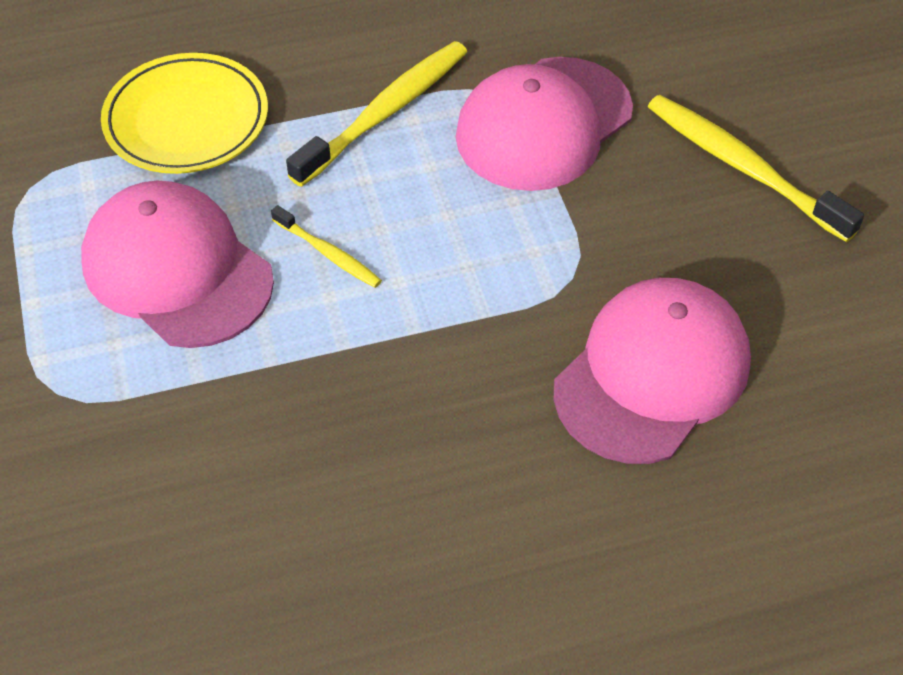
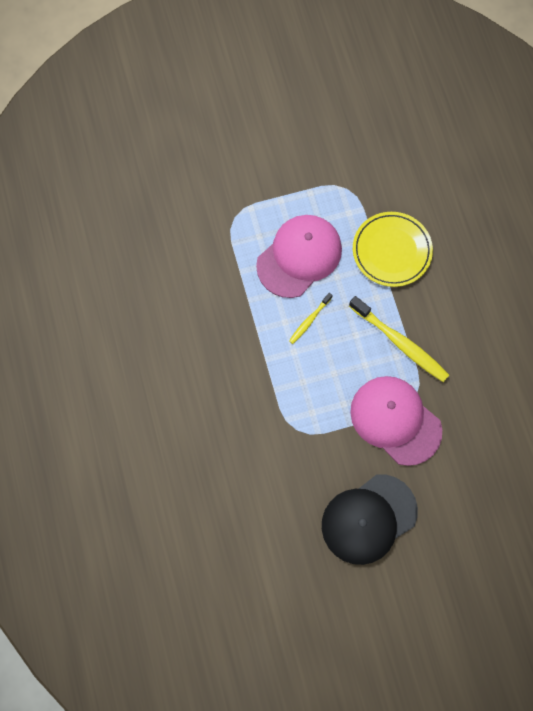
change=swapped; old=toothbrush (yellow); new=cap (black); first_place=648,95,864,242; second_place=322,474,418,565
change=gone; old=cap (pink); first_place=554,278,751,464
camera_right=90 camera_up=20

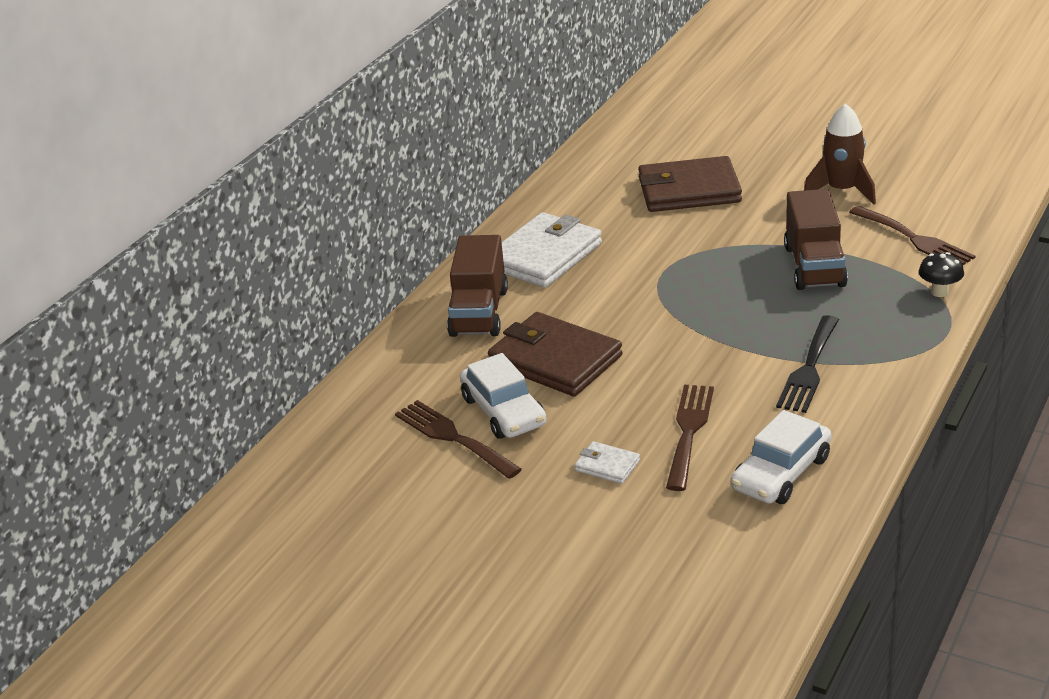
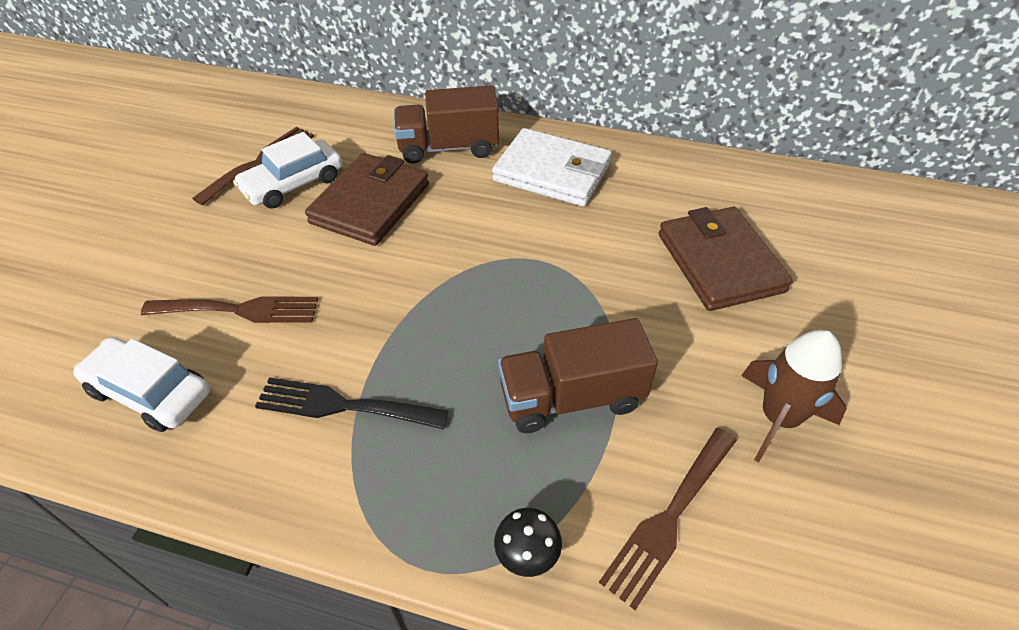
change=gone; old=wallet (white); first_place=575,441,640,484
camera_right=75 camera_up=15

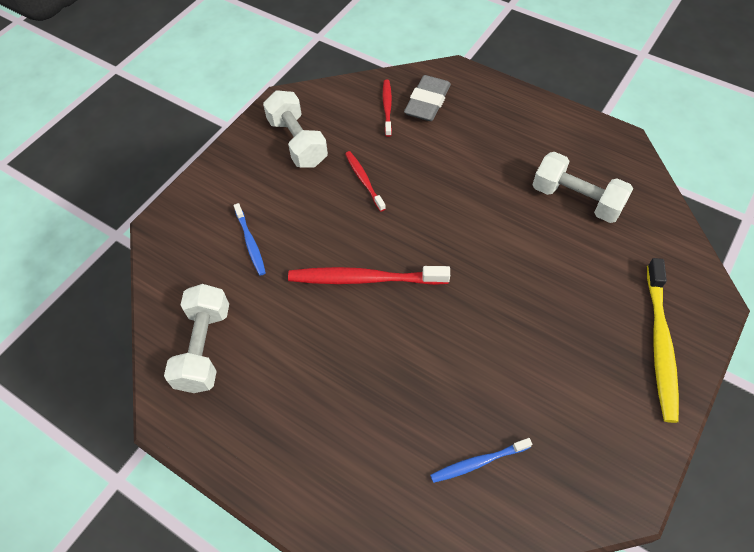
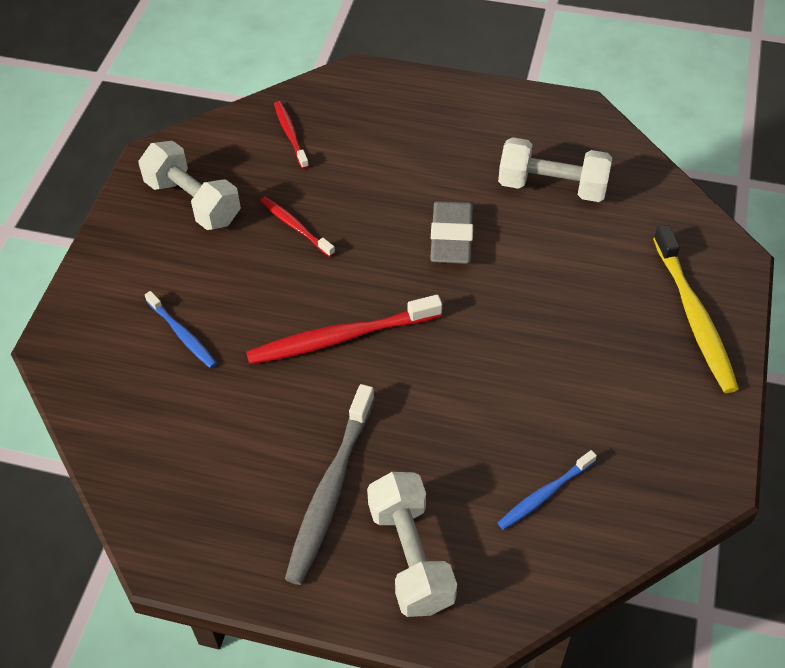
change=shifted; old=eraser (grey); first_place=404,75,451,121; second_place=430,201,473,264
change=shifted; old=dumbbell (white); first_place=164,284,229,393; second_place=367,472,457,617
change=new; new=toothbrush (grey); second_place=285,384,375,585
camera_right=-20 camera_up=-5

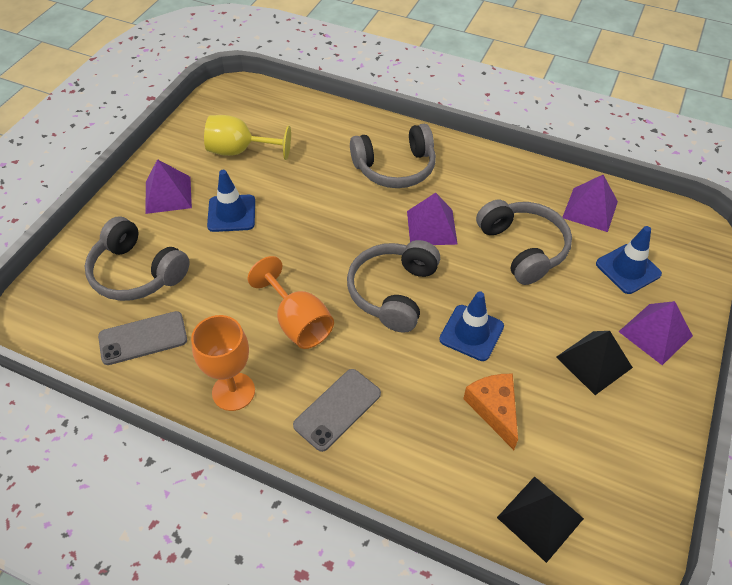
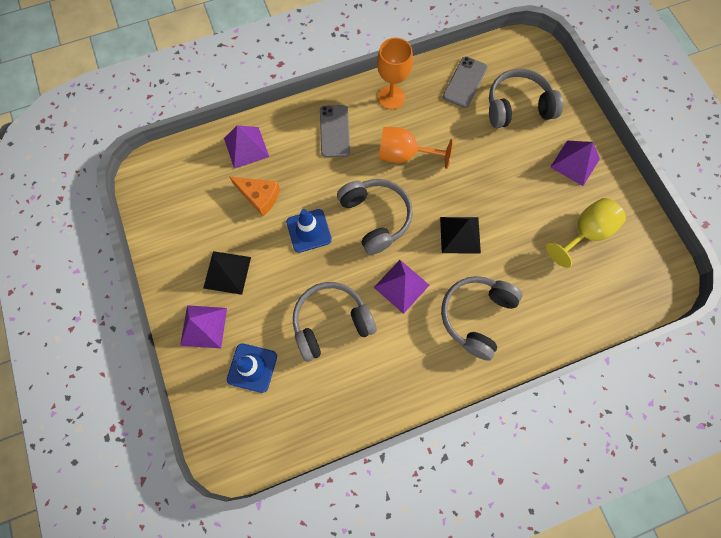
change=gone; old=traffic cone (blue); first_place=207,170,255,232
change=shifted; old=pyramid (purple); first_place=563,175,618,232; second_place=224,125,269,169
change=rotated; old=headphones (grey); first_place=476,200,572,285; second_place=293,282,377,362; degrees=135
change=shifted; old=pyramid (black); first_place=497,476,584,563; second_place=440,217,481,254
camera_right=135 camera_up=20

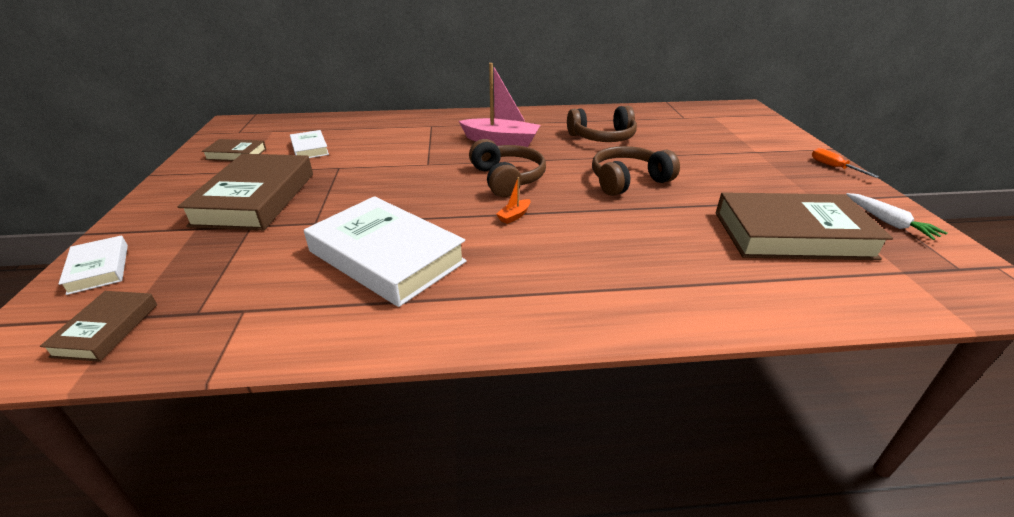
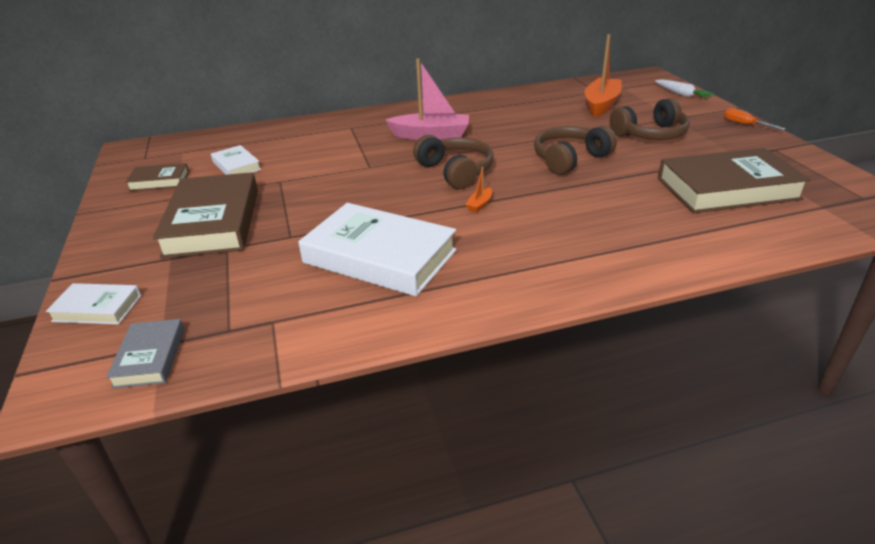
change=shifted; old=headphones (brown); first_place=567,106,637,142; second_place=610,98,690,140
change=shifted; old=carrot (white); first_place=846,193,947,240; second_place=655,79,715,99
change=rotated; old=book (white); first_place=59,235,128,295; second_place=46,283,141,324; degrees=-45
change=repainted; old=book (brown); new=book (grey); first_place=40,291,157,362; second_place=106,319,184,389
change=new; new=boat (orange); second_place=584,34,622,117
camera_right=-10 camera_up=0

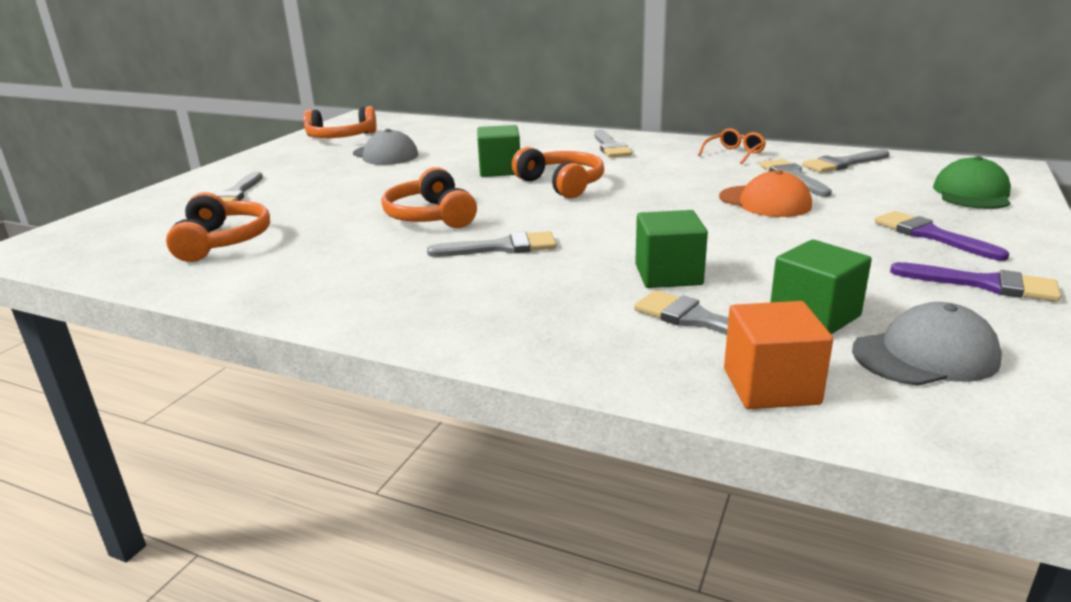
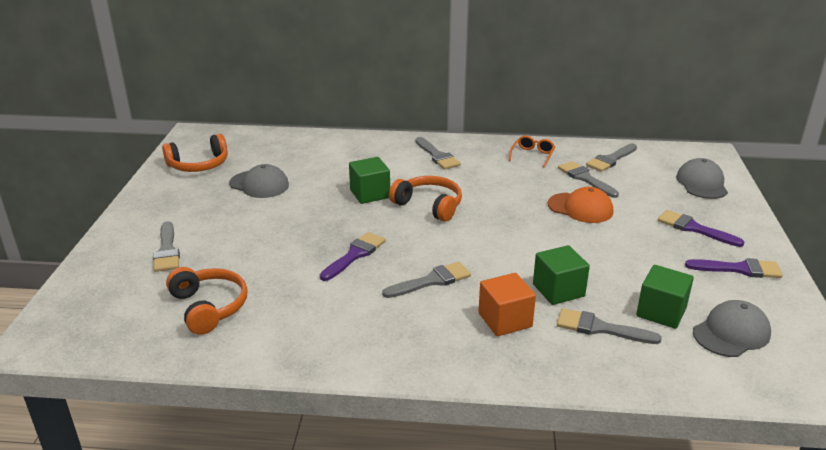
change=repainted; old=cap (green); new=cap (grey); first_place=933,156,1011,209; second_place=676,158,728,199
change=swapped; old=headphones (orange); new=brush (purple); first_place=382,167,477,228; second_place=320,232,386,281
change=shifted; old=cube (orange); first_place=724,301,833,409; second_place=478,273,536,336
camera_right=-20 camera_up=5

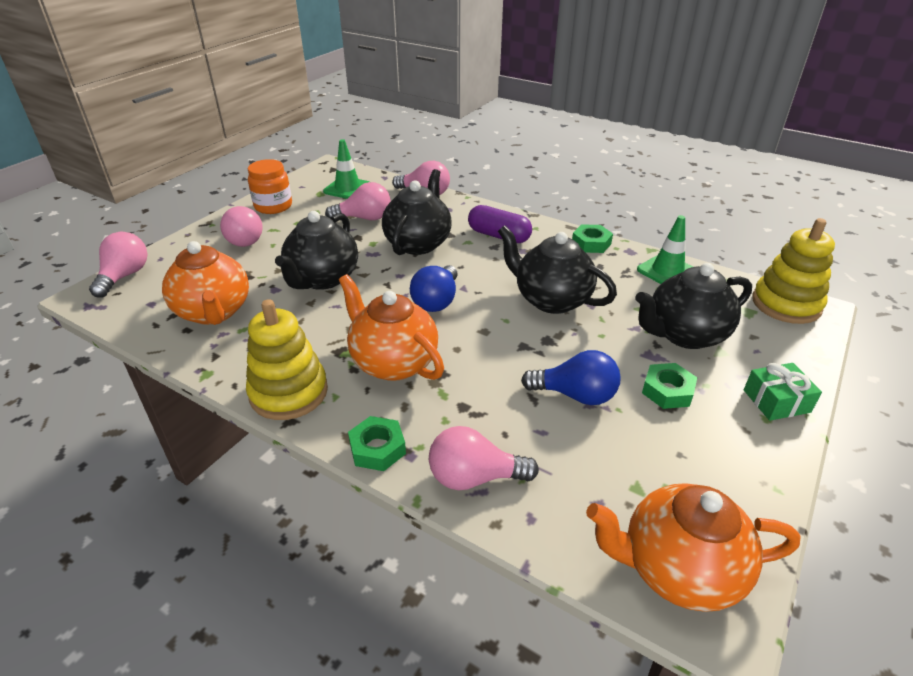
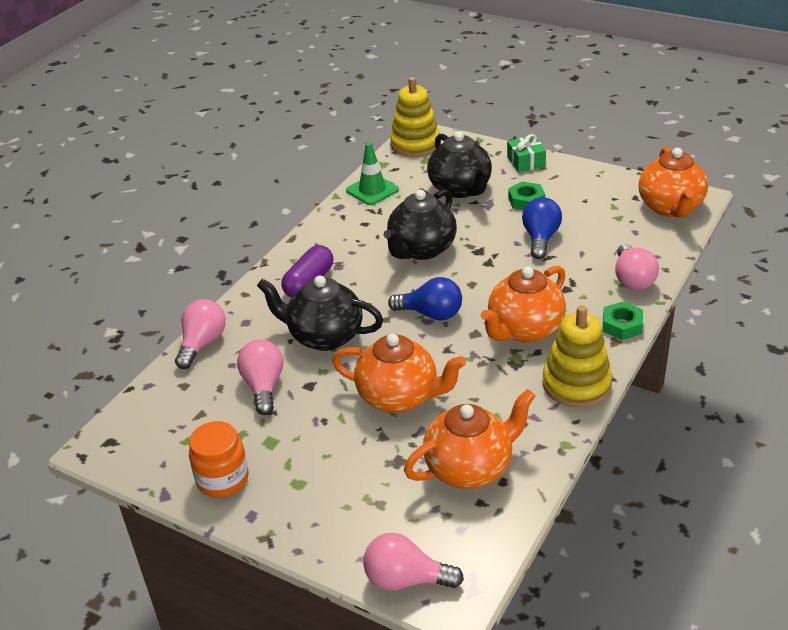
change=gone; old=traffic cone (green); first_place=323,139,370,199
change=gone; old=light bulb (pink); first_place=220,206,263,247
change=repainted; old=teapot (black); new=teapot (orange); first_place=275,211,358,290; second_place=332,334,466,413
change=gone; old=nut (green); first_place=572,224,613,253
camera_right=-90 camera_up=0

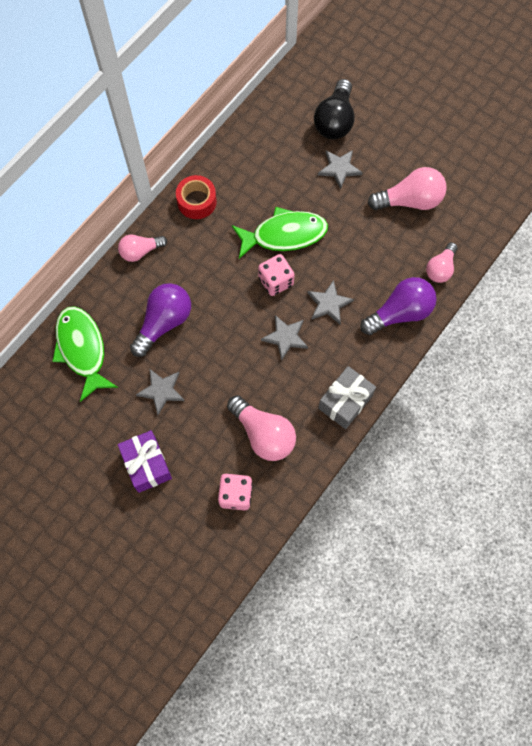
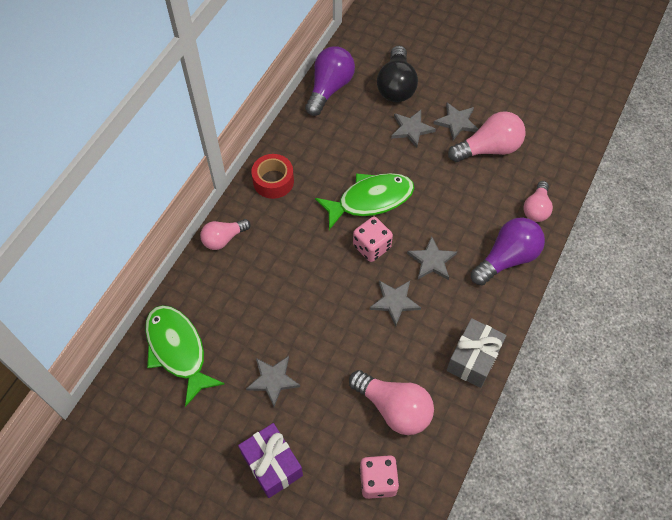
change=shifted; old=light bulb (purple); first_place=130,283,191,357; second_place=305,46,355,116
change=new; new=star (grey); second_place=433,103,478,140
camera_right=-10 camera_up=-10

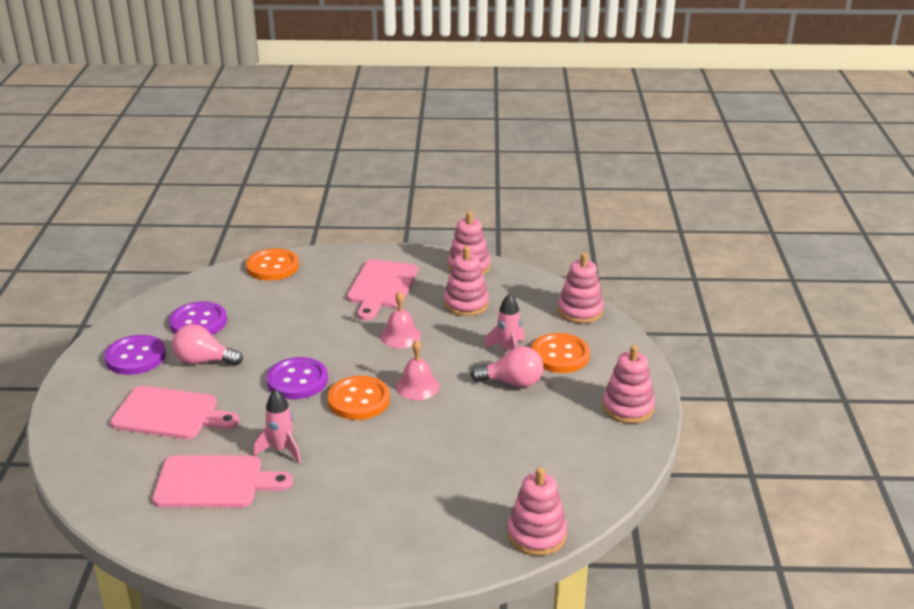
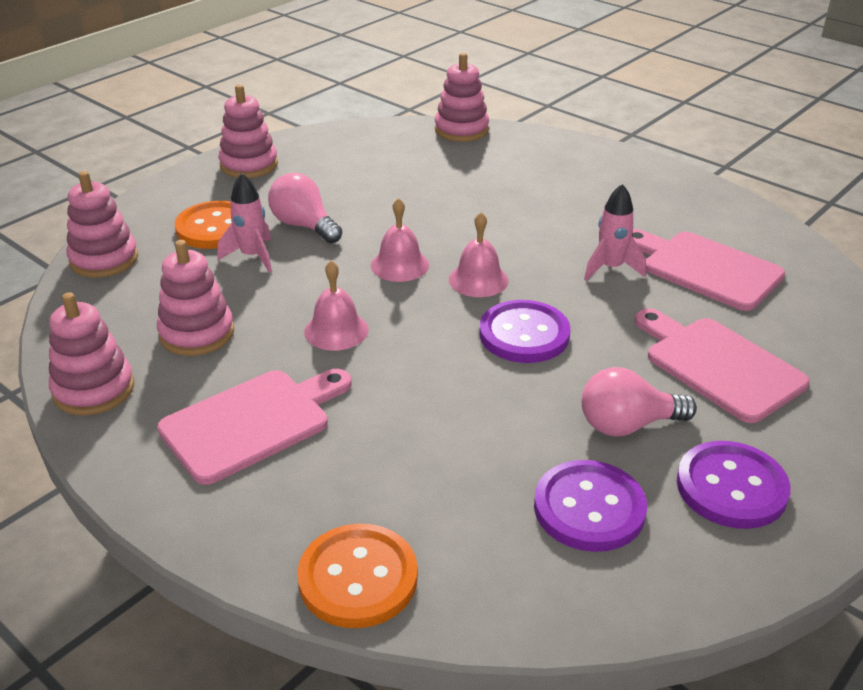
change=rotated; old=light bulb (pink); first_place=172,324,243,366; second_place=582,367,697,437; degrees=120
change=swapped; old=button (orange); new=bell (pink); first_place=328,376,390,420; second_place=449,212,509,297
camera_right=-140 camera_up=5

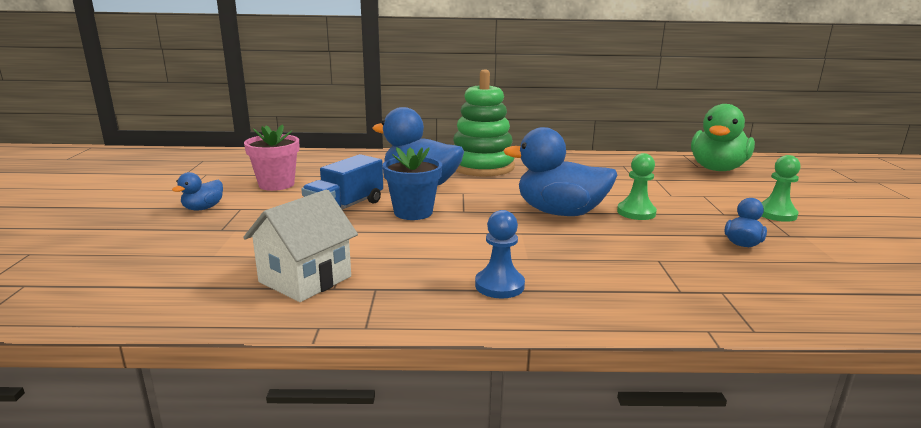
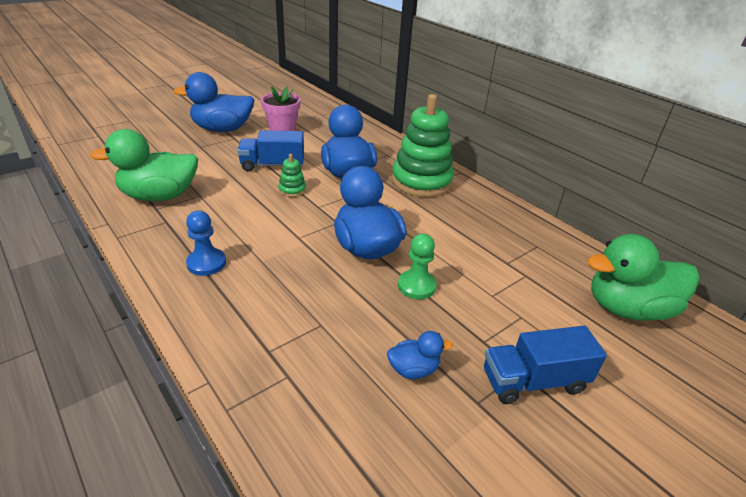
change=swapped; old=flower pot (blue); new=stacking toy (green); first_place=383,147,442,220; second_place=278,154,306,197
change=swapped; old=pawn (green); new=truck (blue); first_place=761,155,801,222; second_place=484,326,607,404
change=scaled; old=duck (blue); first_place=172,172,223,211; second_place=173,72,254,132; factor=2.11
change=swapped; old=house (white); new=duck (green); first_place=243,189,358,302; second_place=90,129,198,201
camera_right=50 camera_up=15

